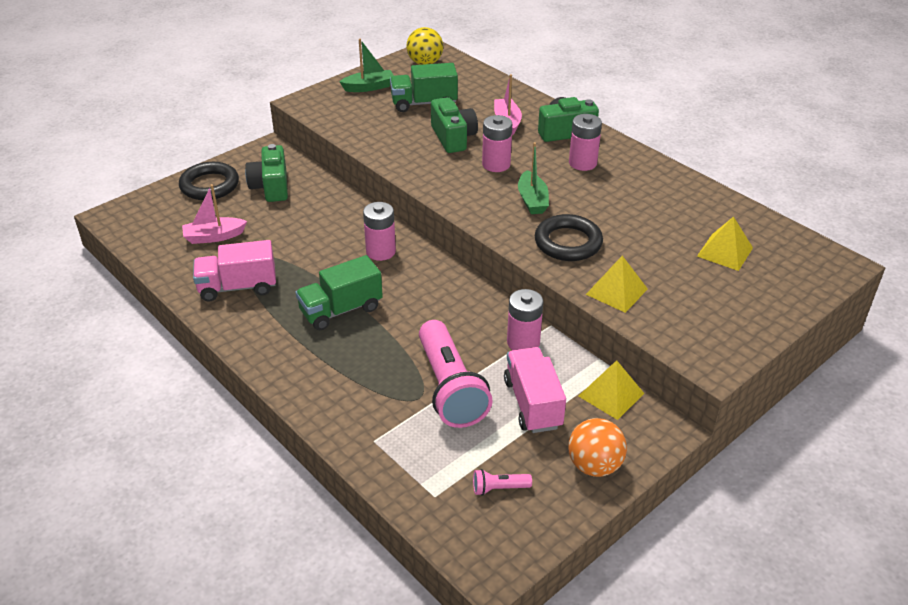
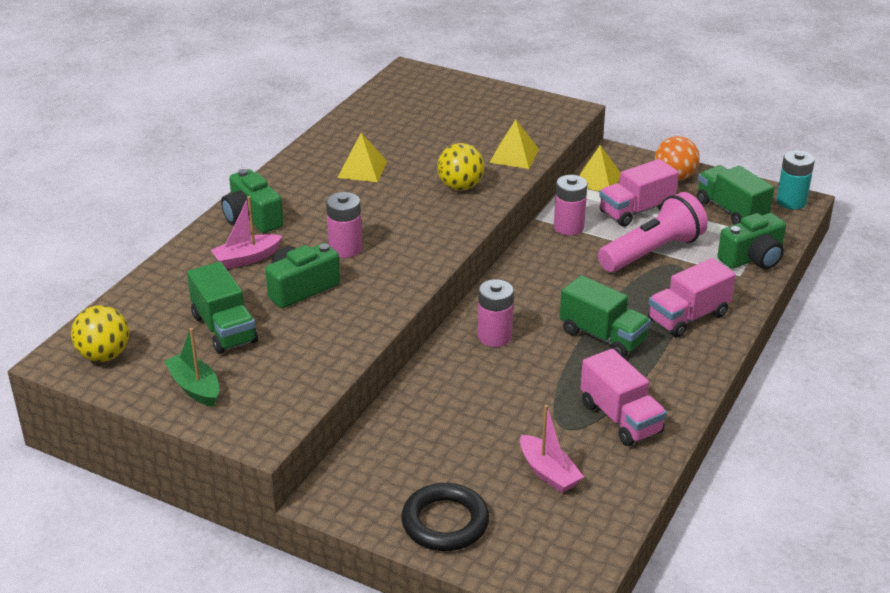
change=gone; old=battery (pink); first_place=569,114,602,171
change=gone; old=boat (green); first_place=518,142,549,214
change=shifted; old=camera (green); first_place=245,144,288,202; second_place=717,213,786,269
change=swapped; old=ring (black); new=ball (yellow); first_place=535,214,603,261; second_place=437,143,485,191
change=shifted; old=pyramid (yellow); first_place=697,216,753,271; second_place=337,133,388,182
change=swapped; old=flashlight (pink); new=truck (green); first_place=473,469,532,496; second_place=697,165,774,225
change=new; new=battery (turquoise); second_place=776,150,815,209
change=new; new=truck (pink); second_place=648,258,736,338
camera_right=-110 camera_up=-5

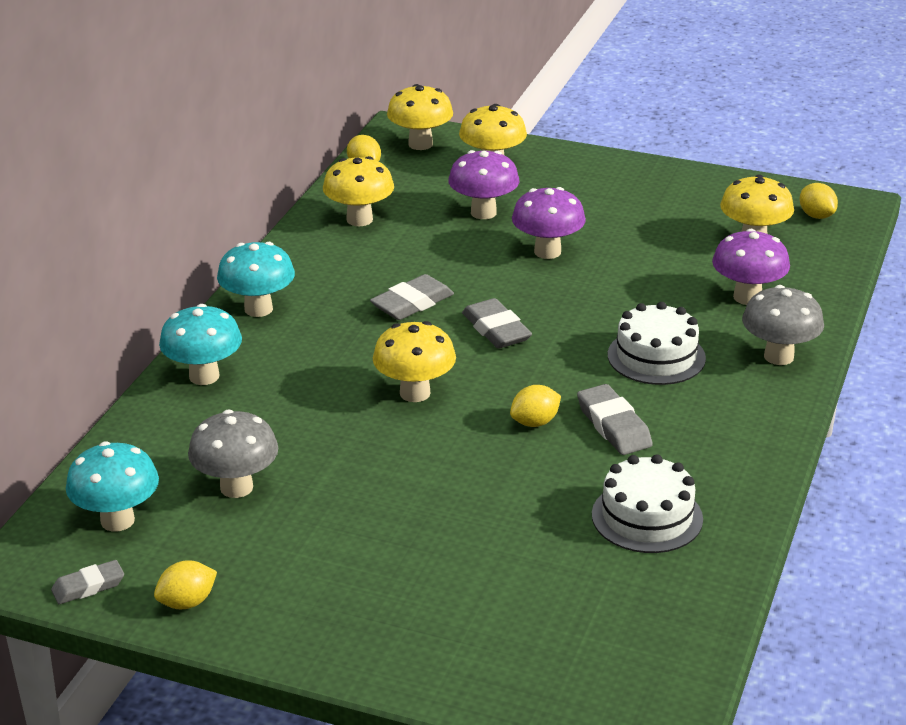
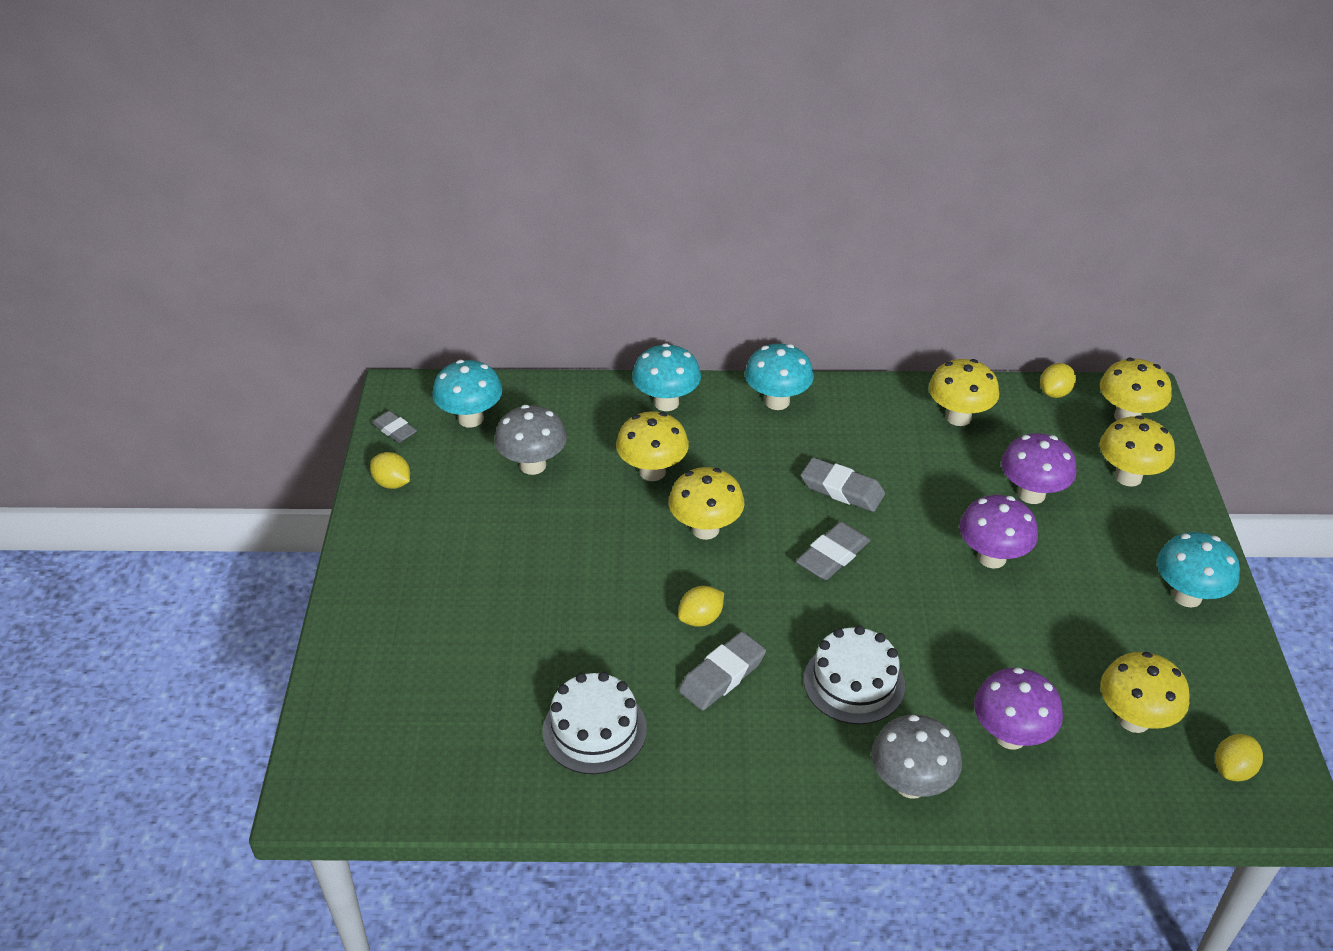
change=rotated; old=lemon (yellow); first_place=510,385,561,427; second_place=678,586,724,627; degrees=-75
change=new; new=mushroom (yellow); second_place=616,412,689,481
change=new; new=mushroom (turquoise); second_place=1157,532,1240,608
camera_right=70 camera_up=10

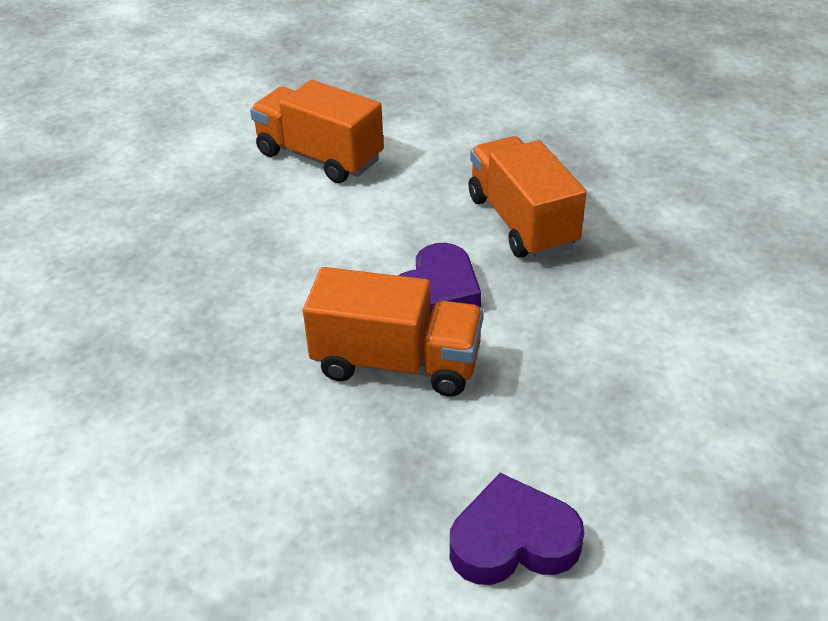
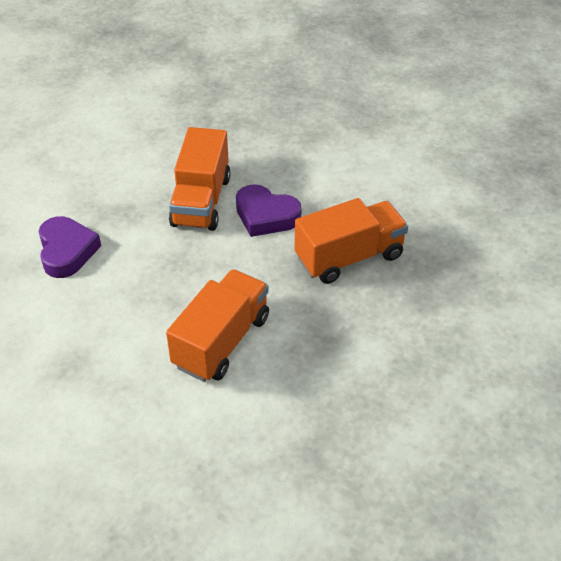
change=shifted; old=truck (orange); first_place=250,80,384,183; second_place=166,269,269,382
camera_right=85 camera_up=5

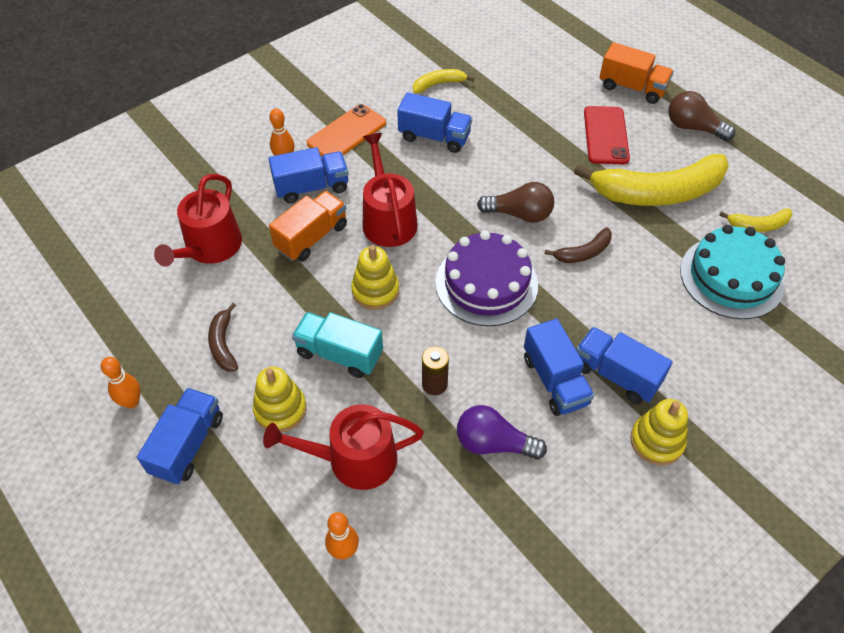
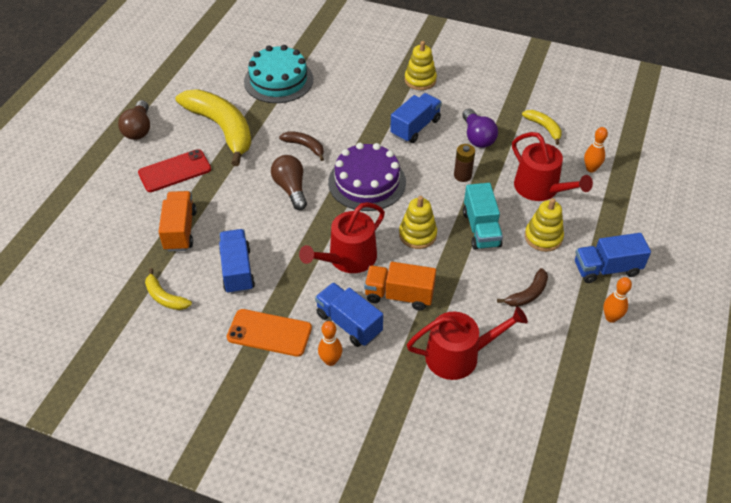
change=shifted; old=truck (orange); first_place=599,42,674,104; second_place=159,191,197,251
change=shifted; old=banana (yellow); first_place=719,209,793,232; second_place=522,110,562,145
change=gone; old=truck (blue); first_place=576,327,673,404
camera_right=-120 camera_up=-5

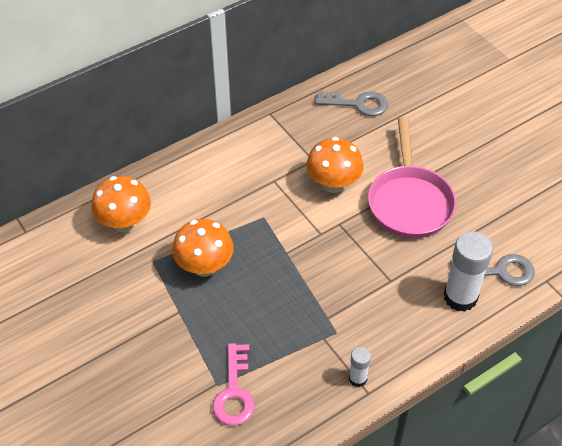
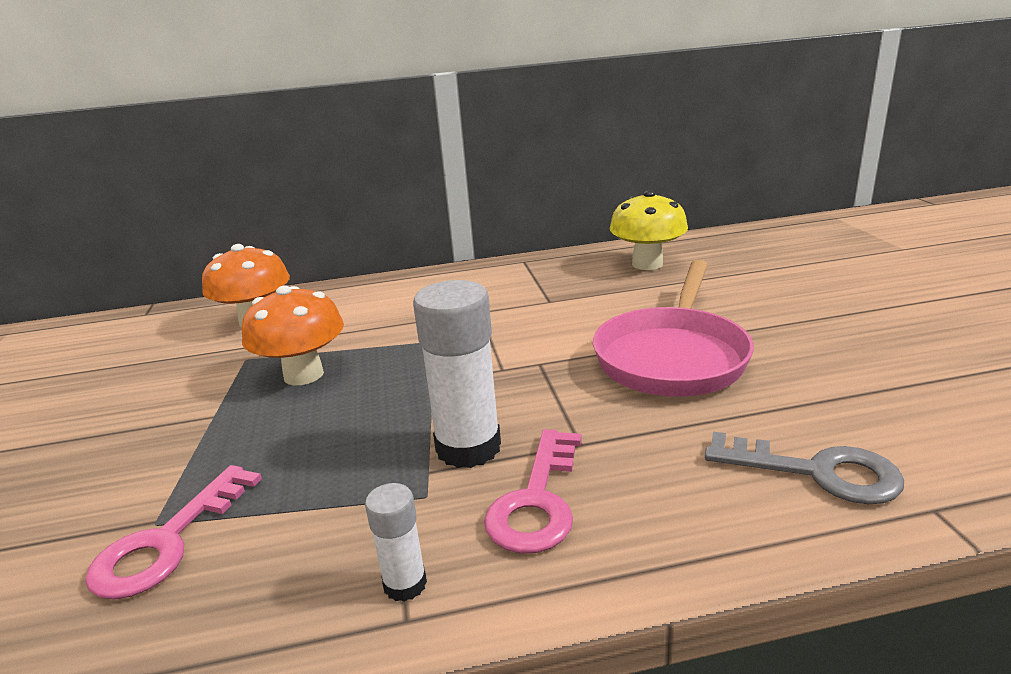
change=swapped; old=key (grey); new=mushroom (yellow); first_place=315,90,389,116; second_place=610,190,688,270
change=gone; old=mushroom (orange); first_place=306,137,364,193
change=shifted; old=glue stick (white); first_place=444,231,493,312; second_place=413,280,501,468
change=new; new=key (pink); second_place=484,429,582,553
camera_right=25 camera_up=-25

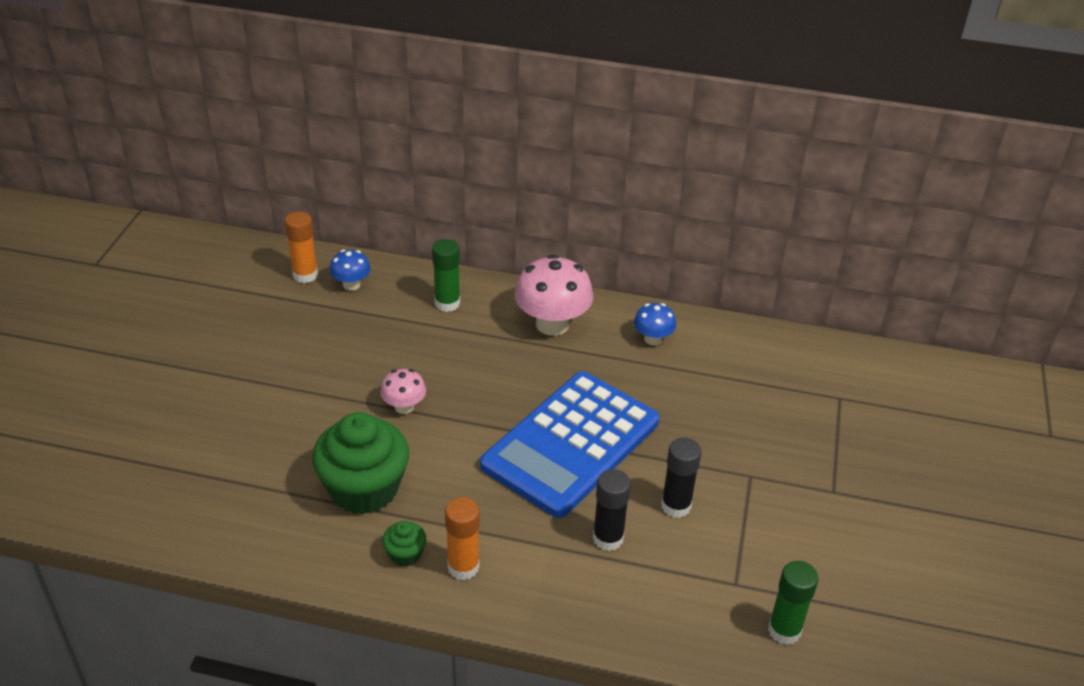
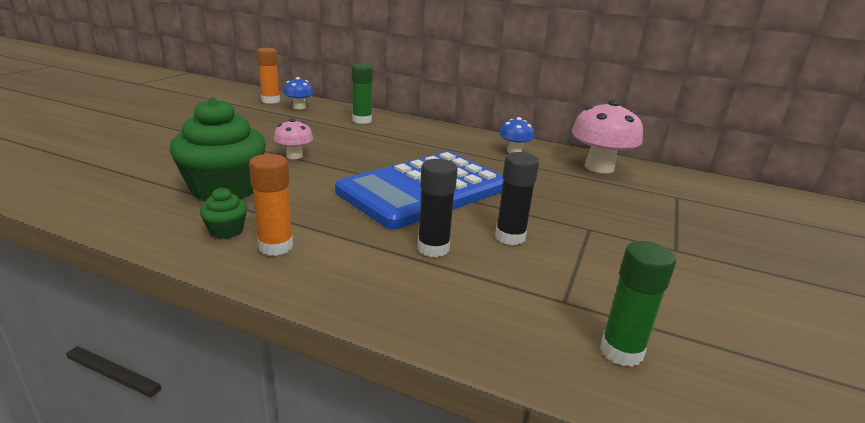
change=shifted; old=mushroom (pink); first_place=514,254,593,336; second_place=572,100,643,173
camera_right=10 camera_up=-15

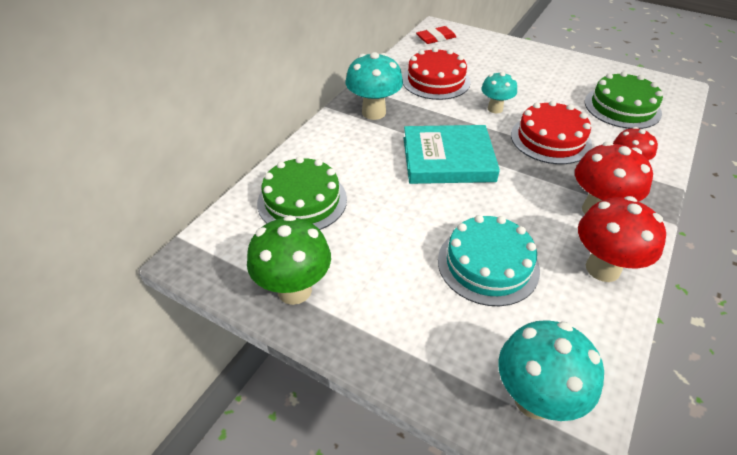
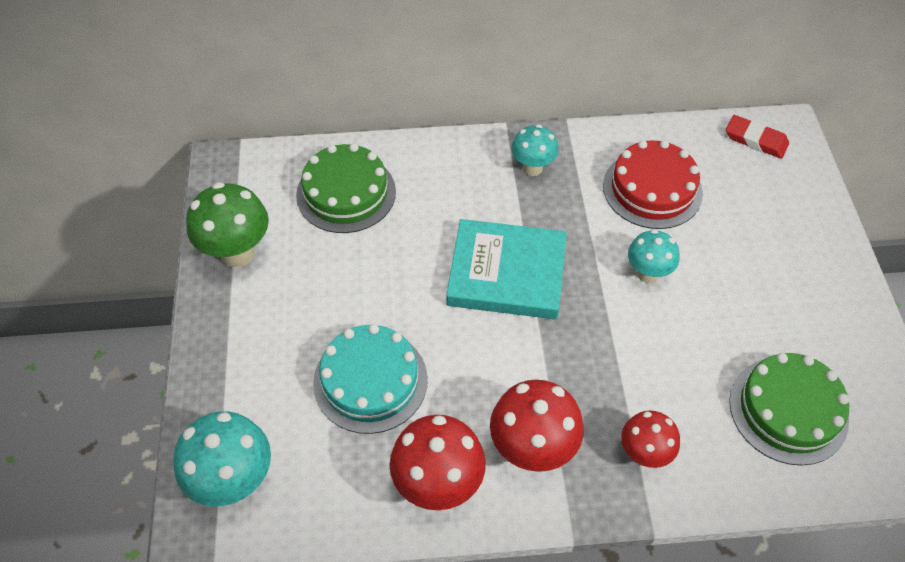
change=scaled; old=mushroom (turquoise); first_place=346,52,403,120; second_place=511,124,558,176; factor=0.63
change=gone; old=cake (red); first_place=511,100,592,164
change=rotated; old=book (turquoise); first_place=404,125,500,184; second_place=446,219,567,319; degrees=-45
camera_right=55 camera_up=10

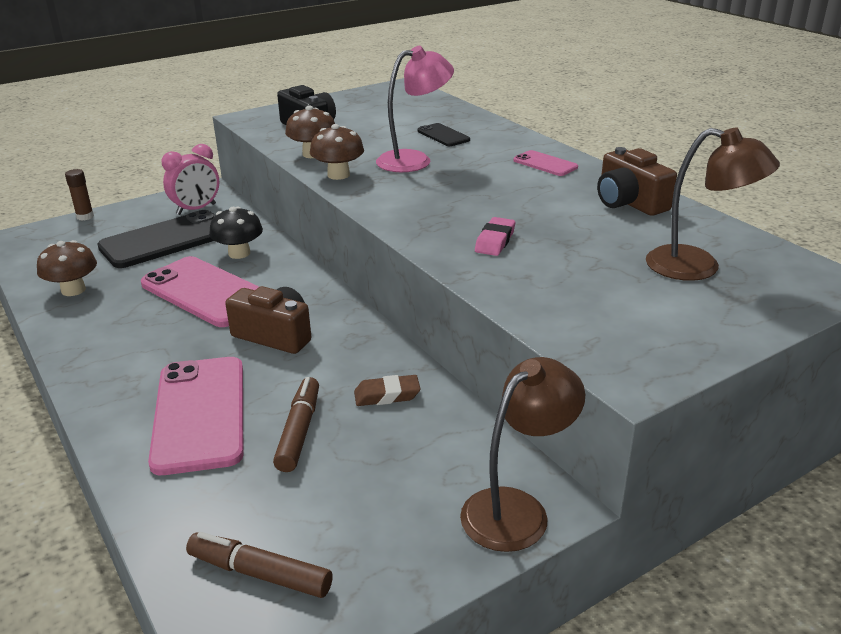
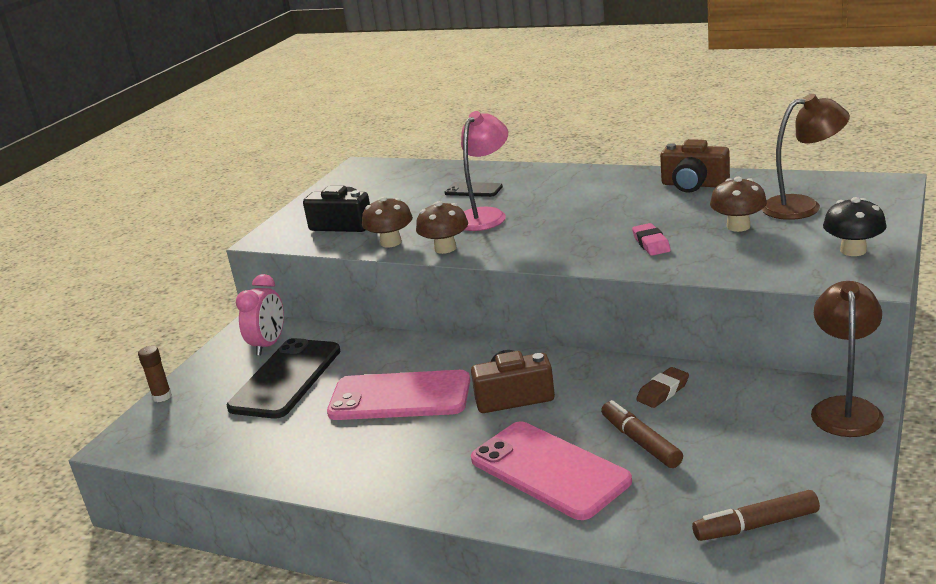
change=gone; old=phone (pink); first_place=513,150,578,176
change=shifted; old=mushroom (black); first_place=209,207,263,259; second_place=823,197,887,256
change=shifted; old=mushroom (brown); first_place=37,240,97,296; second_place=710,177,767,232
camera_right=-30 camera_up=-5

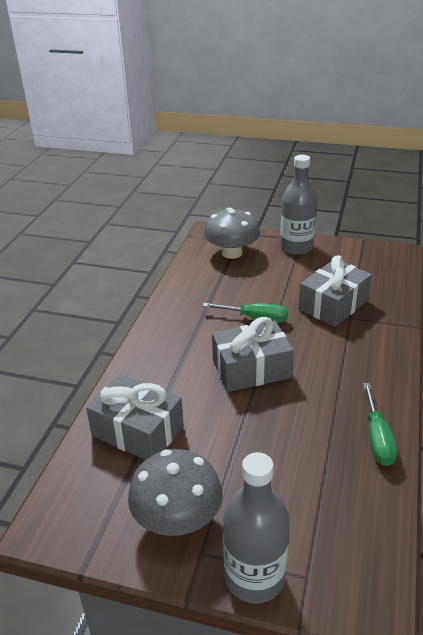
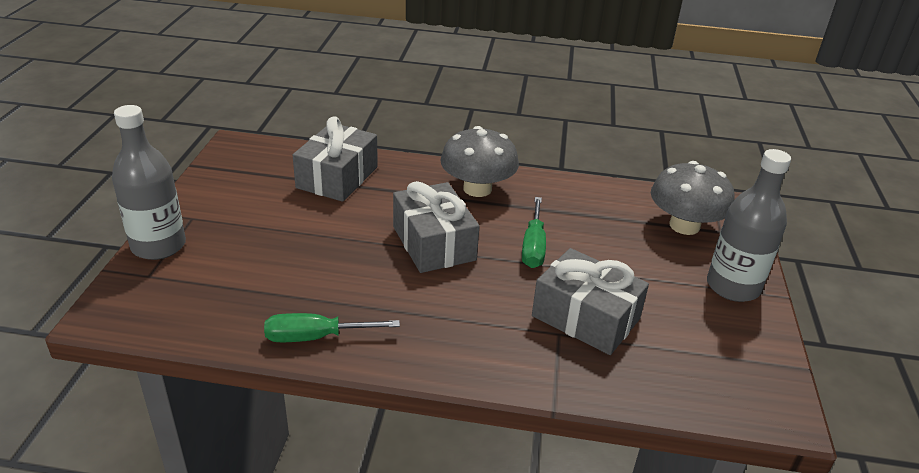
change=shifted; old=mushroom (grey); first_place=128,449,223,536; second_place=440,126,519,197
camera_right=80 camera_up=0

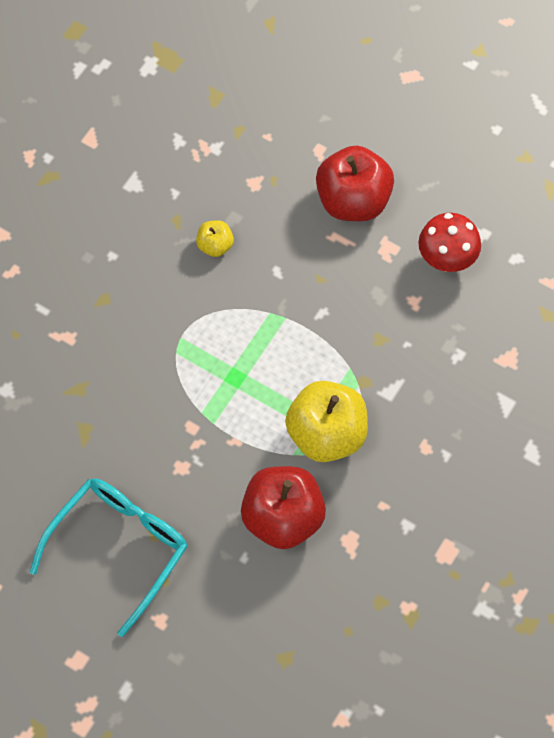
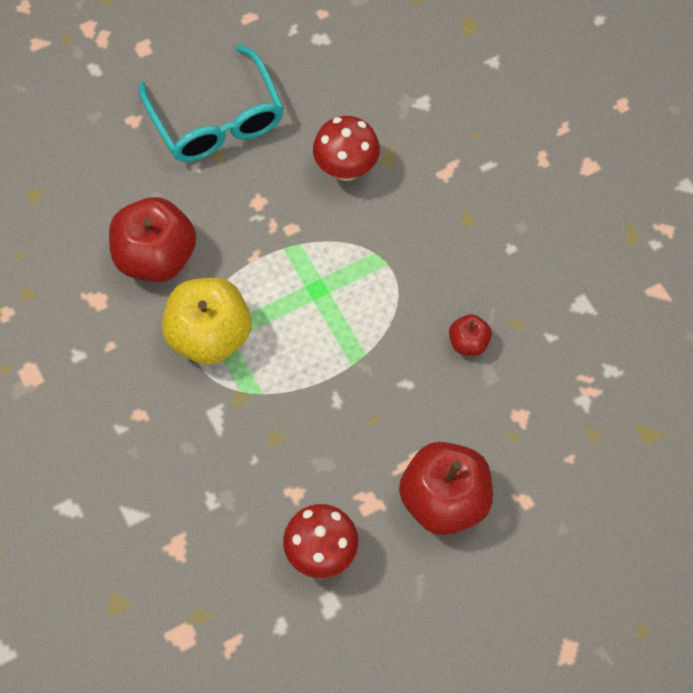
change=repainted; old=apple (yellow); new=apple (red); first_place=196,220,234,257; second_place=449,314,492,356
change=new; new=mushroom (red); second_place=313,116,380,181
camera_right=120 camera_up=0

